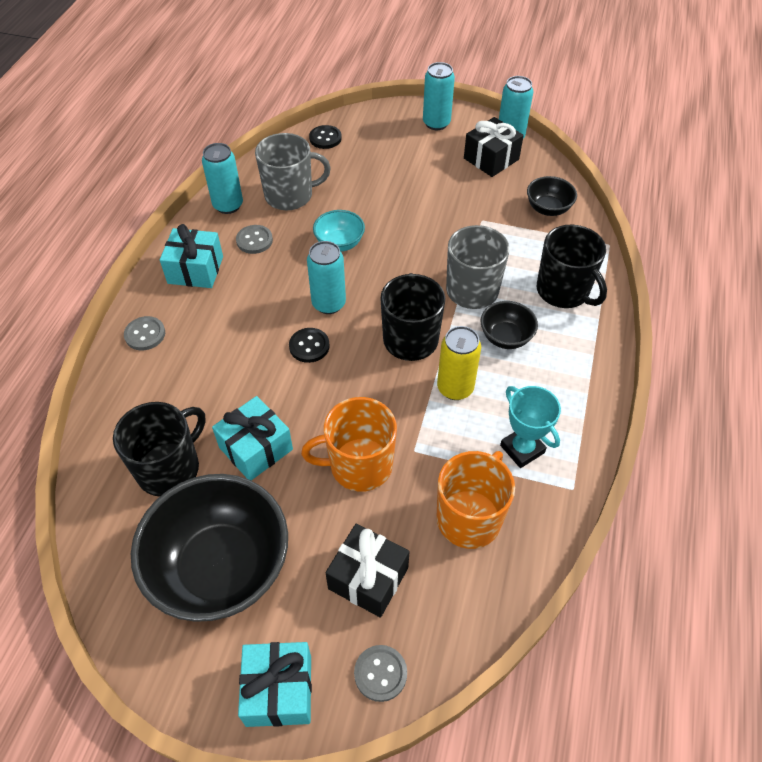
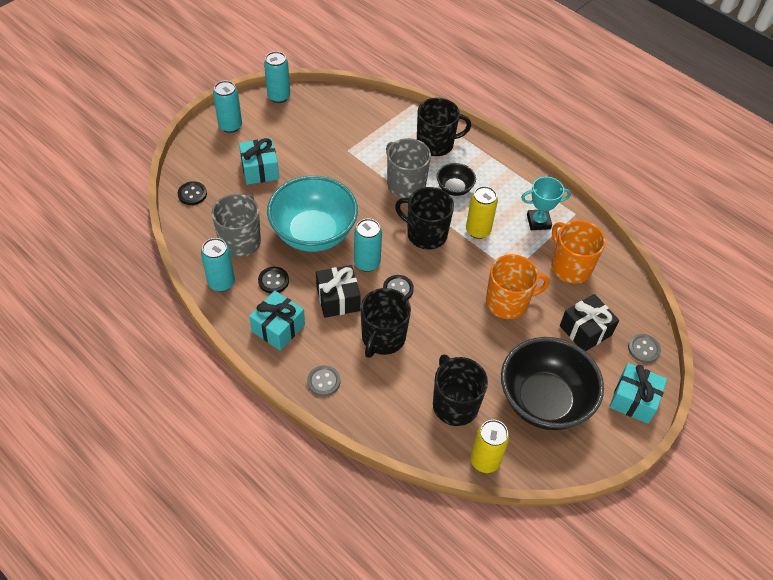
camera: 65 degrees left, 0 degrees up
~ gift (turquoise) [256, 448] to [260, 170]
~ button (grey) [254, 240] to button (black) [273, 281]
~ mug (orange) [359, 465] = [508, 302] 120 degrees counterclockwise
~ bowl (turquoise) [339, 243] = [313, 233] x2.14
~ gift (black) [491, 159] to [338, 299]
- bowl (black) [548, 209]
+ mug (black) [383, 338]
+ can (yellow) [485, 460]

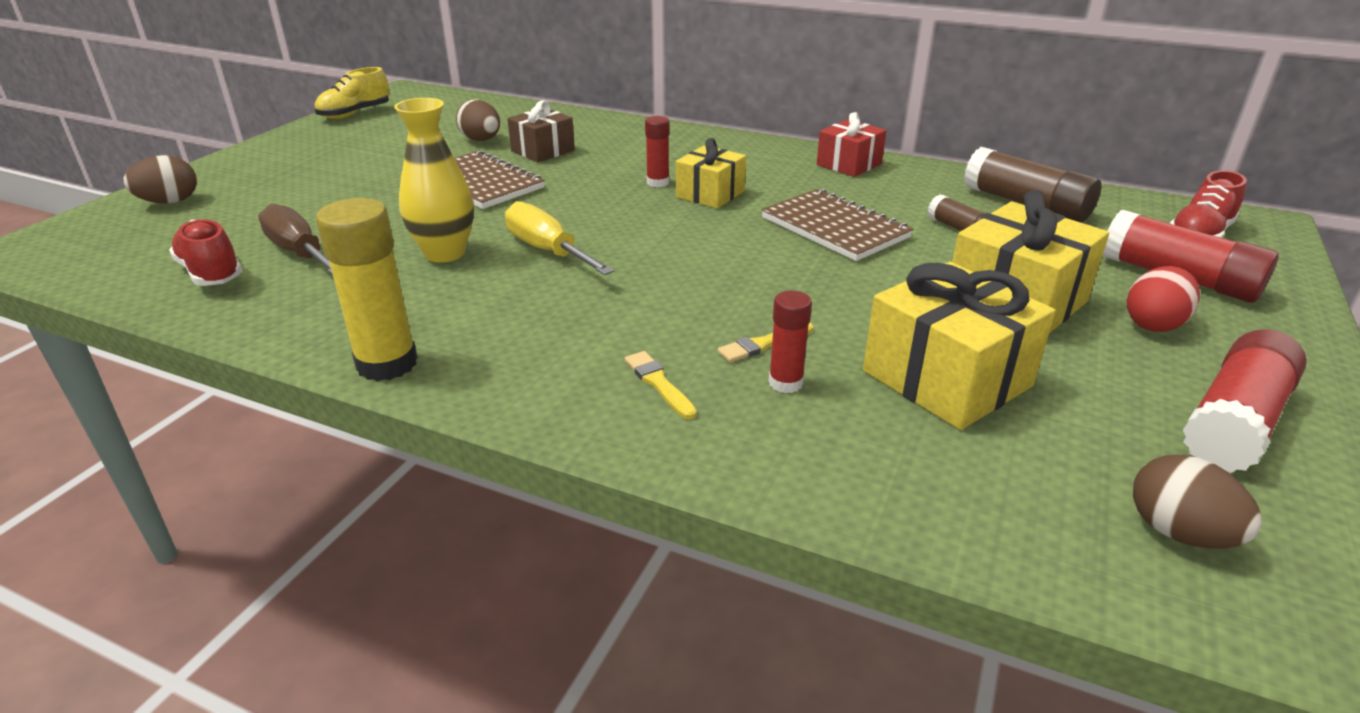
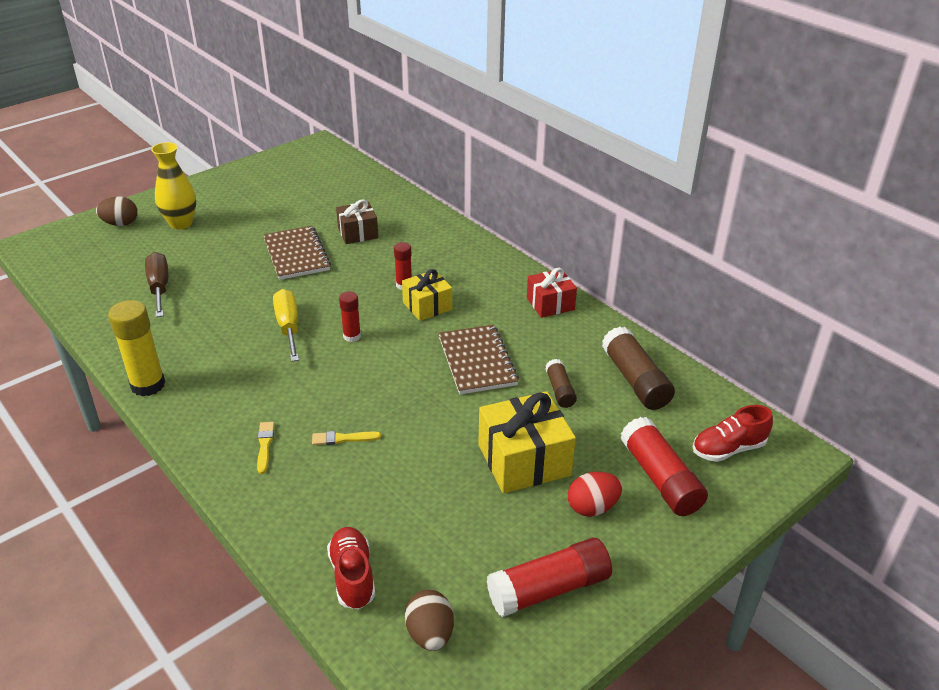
camera: 25 degrees right, 5 degrees up
~ shoe (red) [211, 273] to [352, 576]
- shoe (yellow) [355, 114]
~ vase (yellow) [445, 253] to [181, 223]
- egg (brown) [481, 140]
~ glue stick (red) [785, 383] to [352, 336]
- gift (yellow) [946, 378]

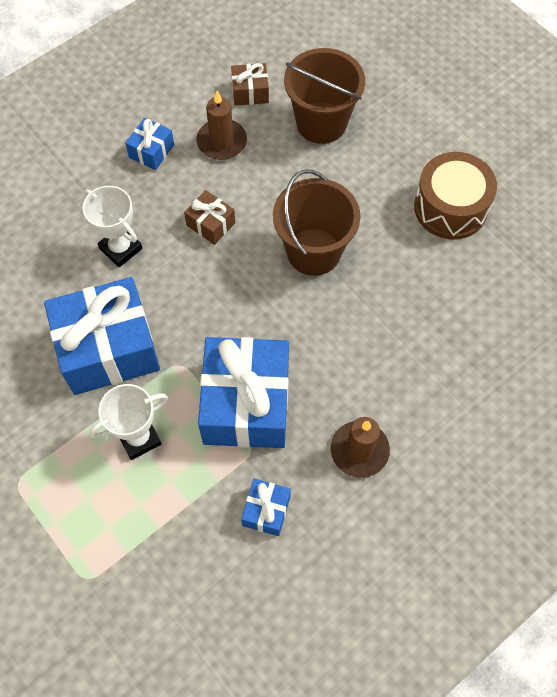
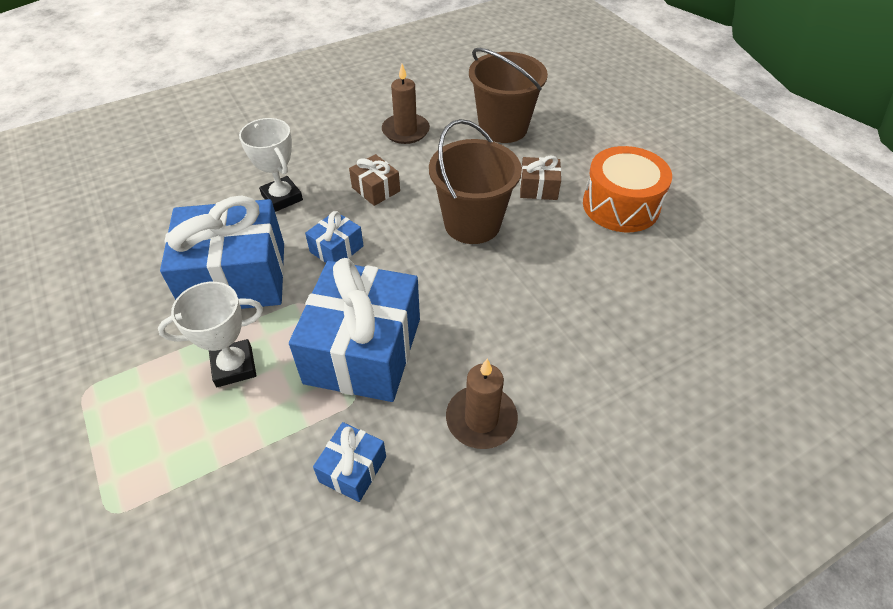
camera: 10 degrees right, 15 degrees down
~ gift (blue) [151, 151] to [337, 249]
~ gift (brown) [250, 92] to [538, 188]
~ drum (brown) [450, 207] to drum (orange) [620, 205]

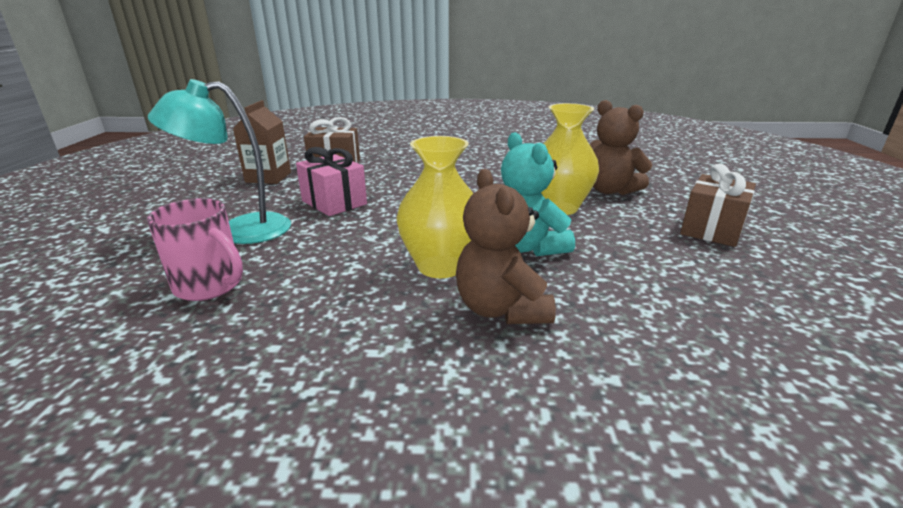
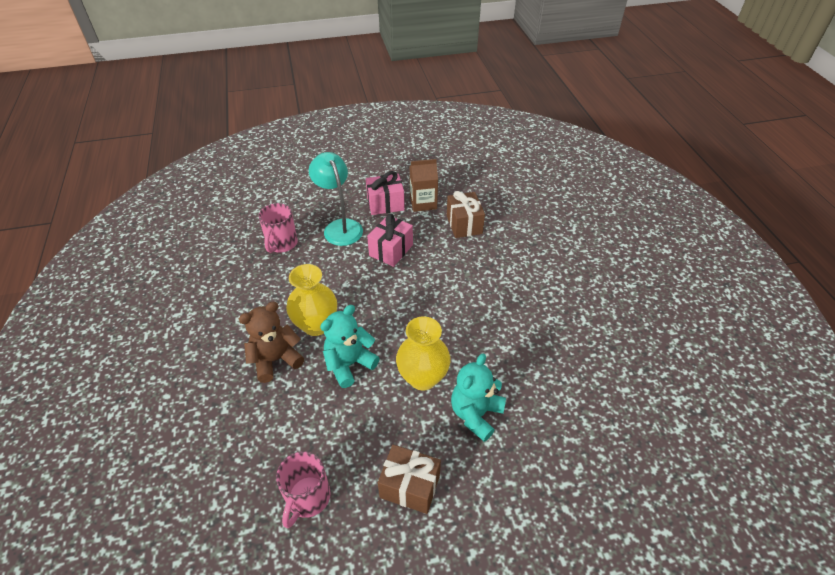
camera: 75 degrees right, 20 degrees up
~ teddy bear (brown) [610, 190] to teddy bear (turquoise) [476, 414]
+ mug (pink) [307, 498]
+ gift (pink) [385, 204]

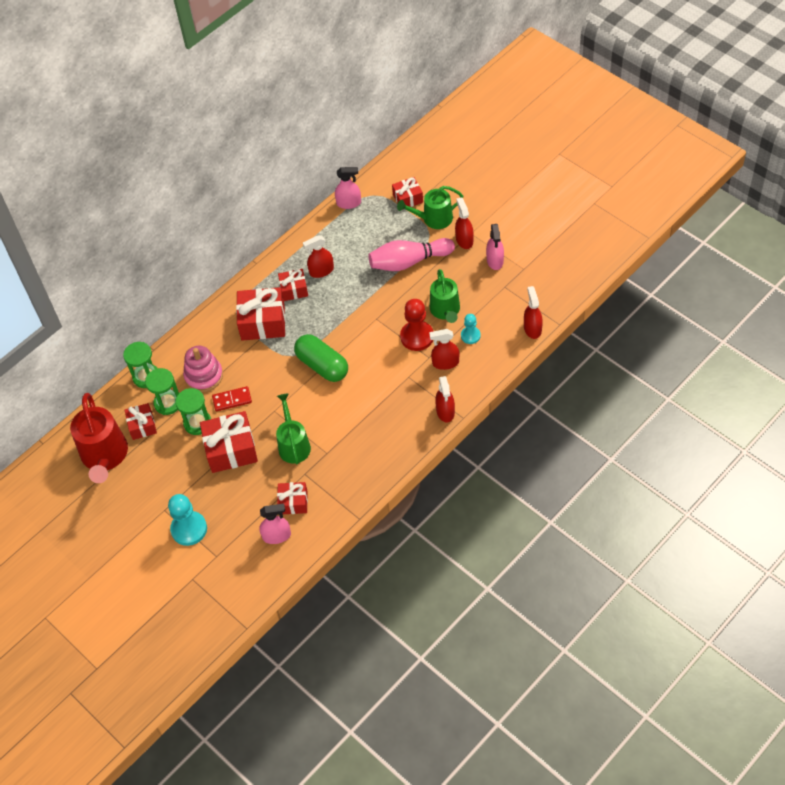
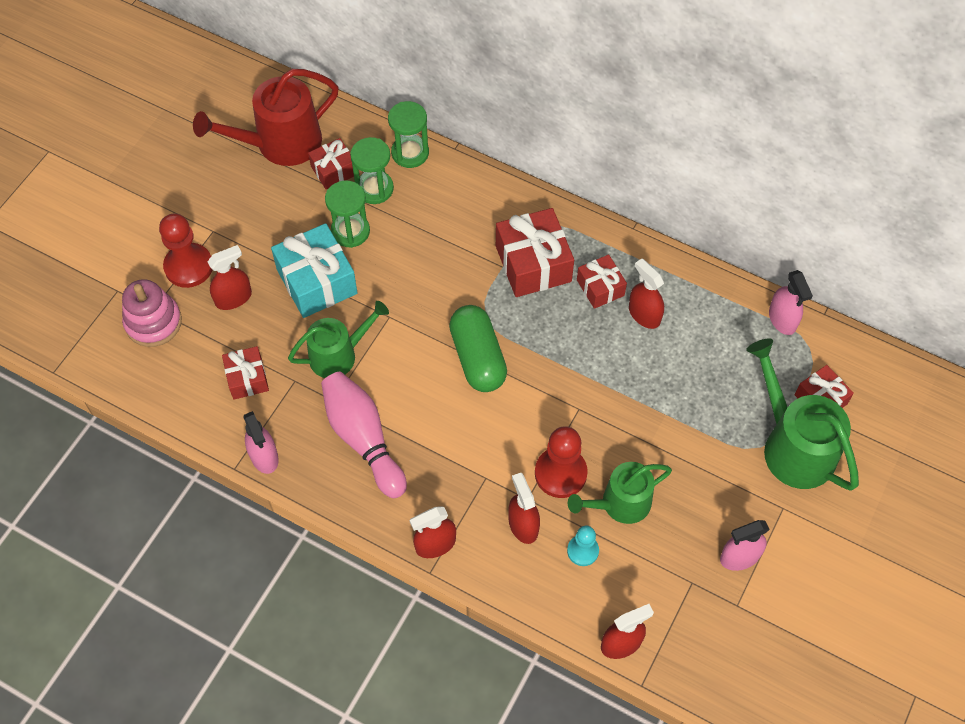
camera: 70 degrees right, 5 degrees up
~ pawn (turquoise) [189, 529] to pawn (red) [188, 266]
~ stacking toy (pink) [204, 376] to [153, 322]
~ gift (red) [231, 449] to gift (turquoise) [317, 281]
- domino (red) [232, 400]
~ spray bottle (pink) [277, 536] to [264, 456]
~ capsule (green) [322, 365] = [478, 358] 45 degrees counterclockwise
~ bowling pin (pink) [409, 262] to [363, 439]
~ watering can (green) [434, 219] = [793, 446] x1.51
~ spray bottle (red) [464, 240] to [233, 298]

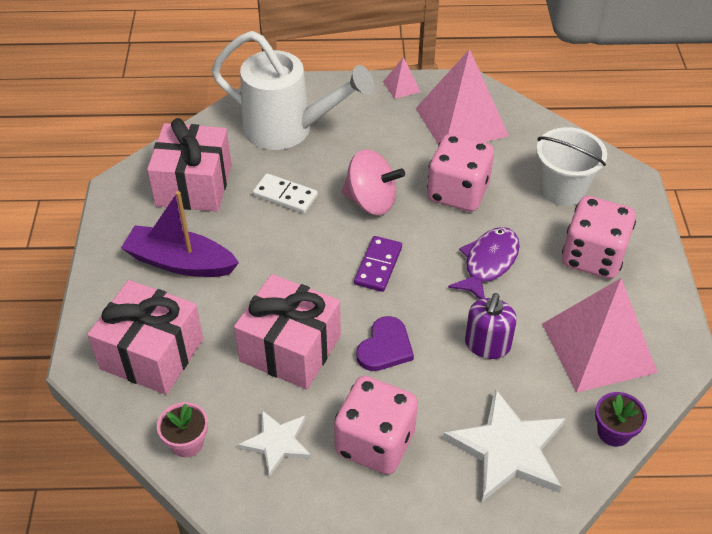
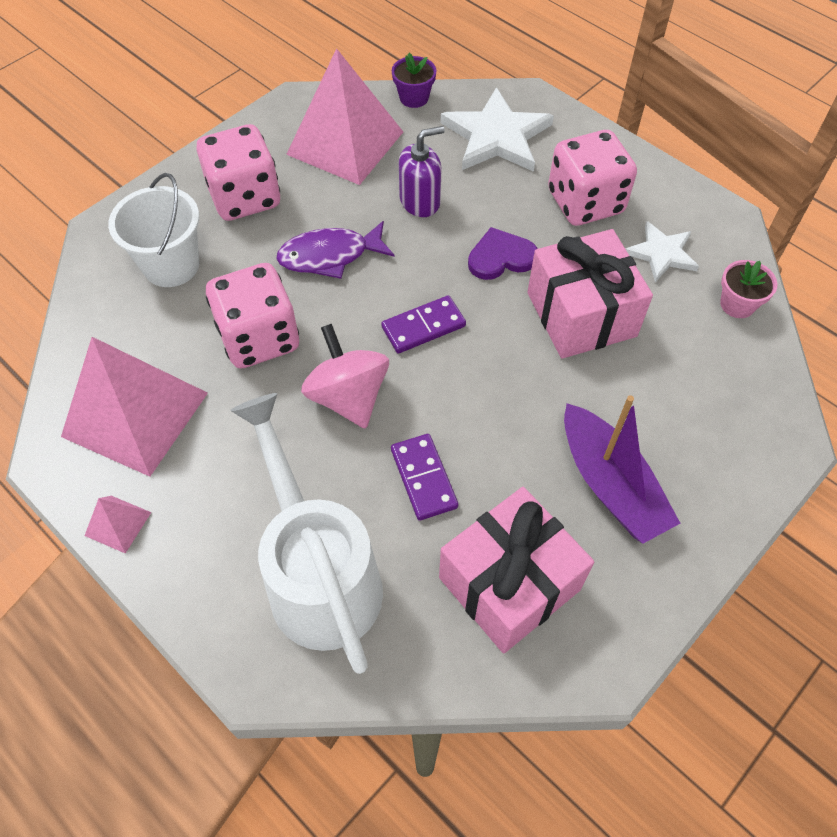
camera: 135 degrees left, 10 degrees up
- gift (pink) [152, 354]
~ domino (white) [285, 196] to domino (purple) [424, 478]

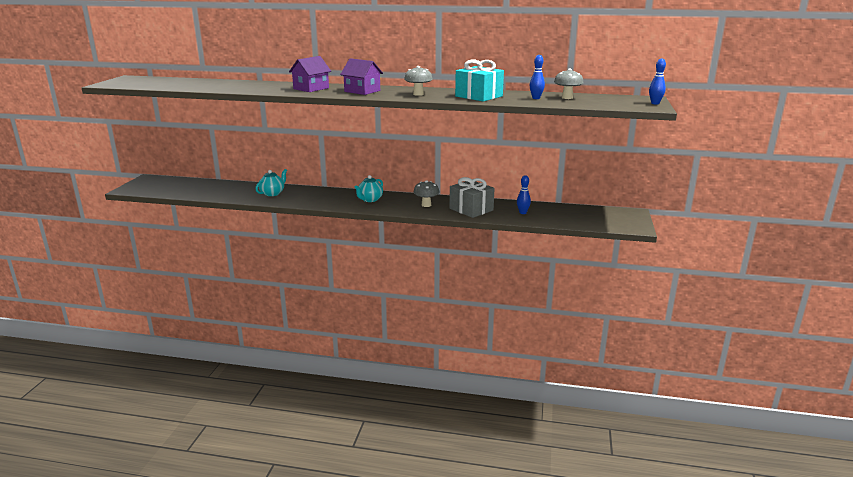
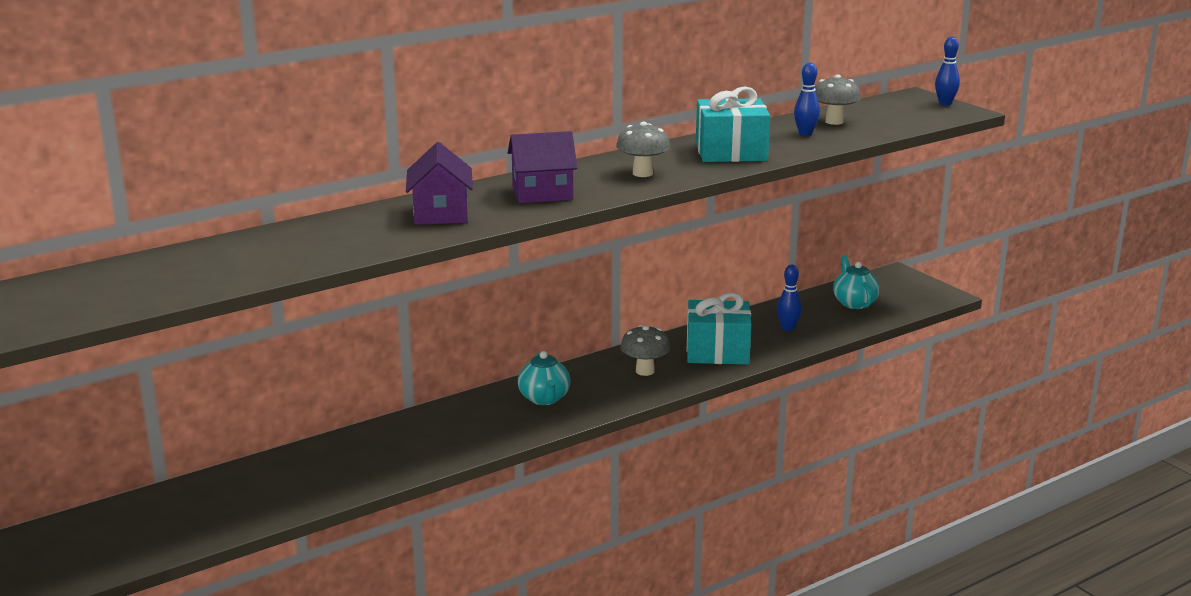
camera: 45 degrees left, 0 degrees up
~ teapot (turquoise) [272, 193] to [854, 303]
~ gift (grey) [471, 209] to gift (turquoise) [717, 351]

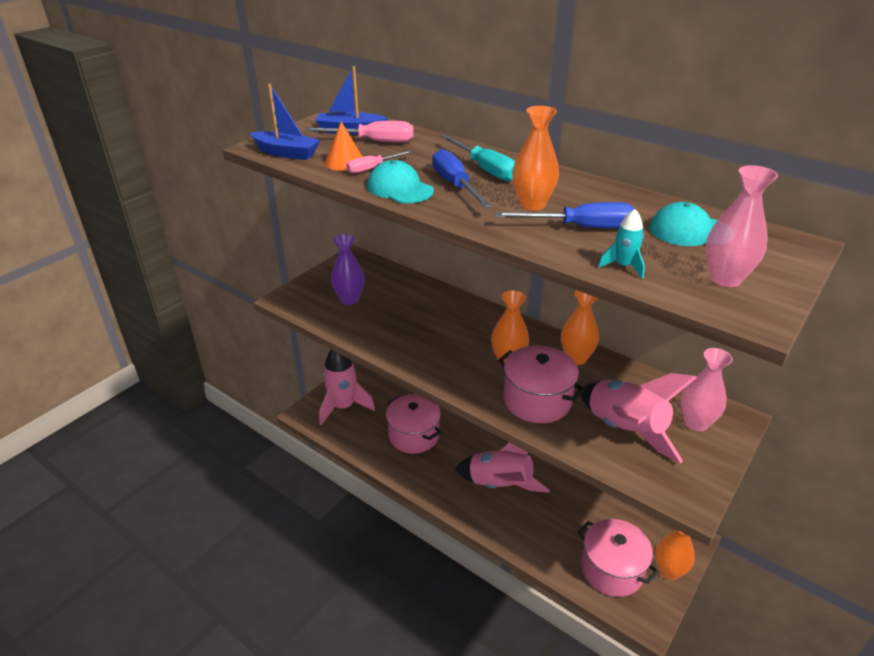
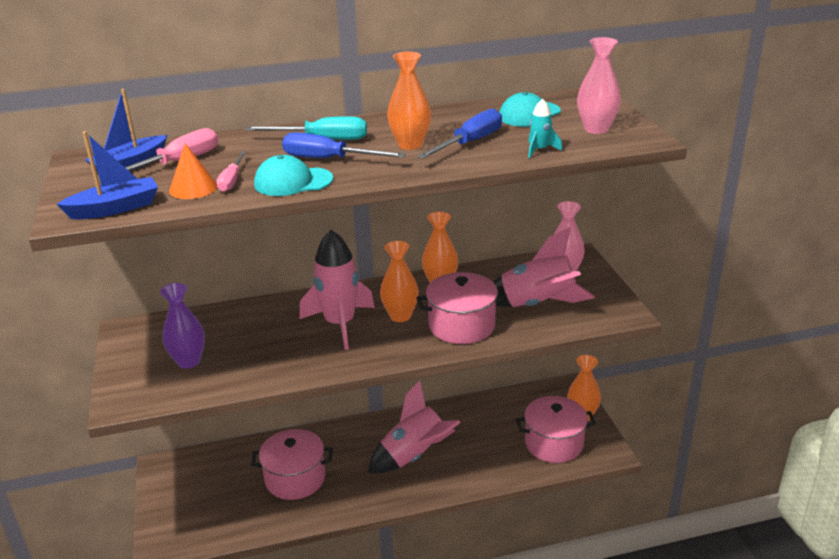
camera: 50 degrees left, 5 degrees down
~ rocket (pink) [343, 406] to [340, 324]

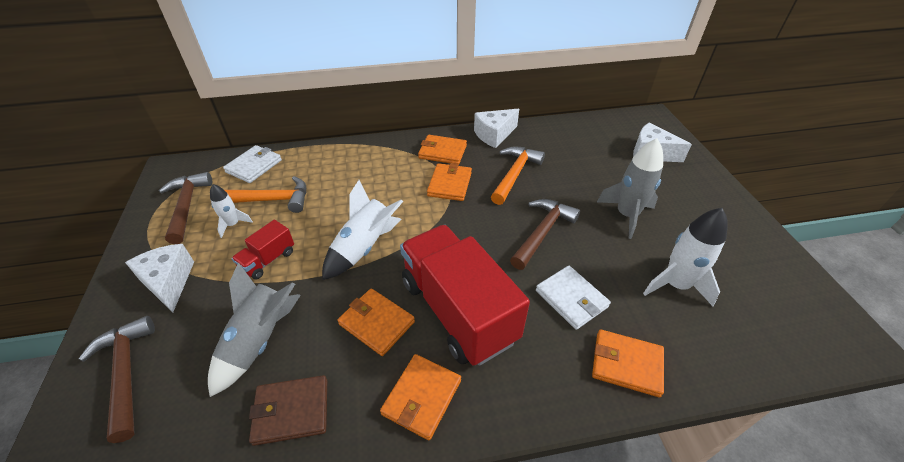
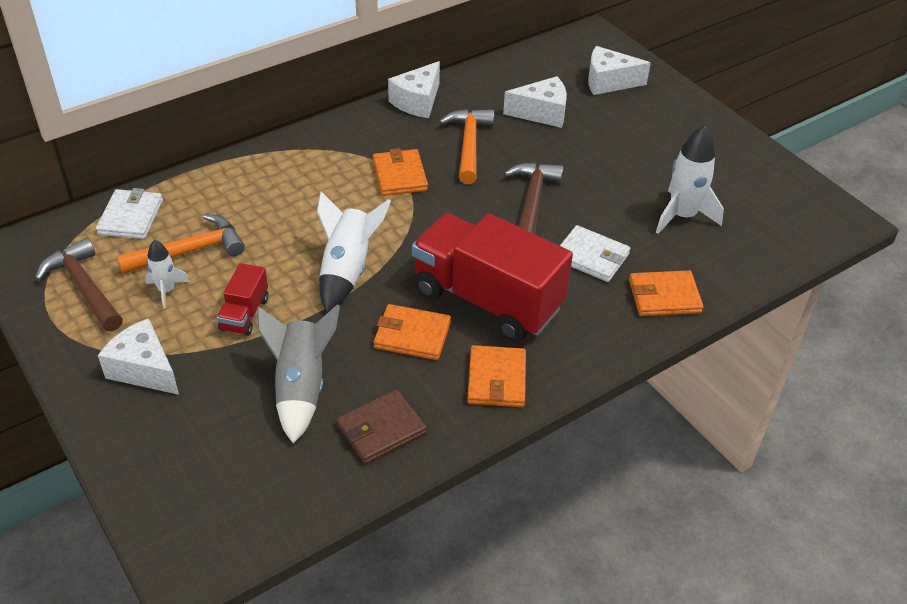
camera: 25 degrees left, 0 degrees up
- hammer (brown) [126, 373]
- wallet (orange) [442, 152]
- rocket (grey) [626, 215]
+ cheese (white) [542, 113]

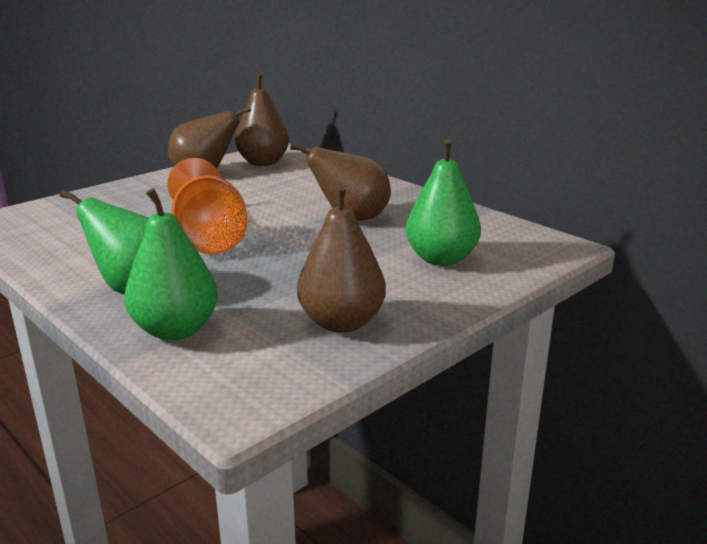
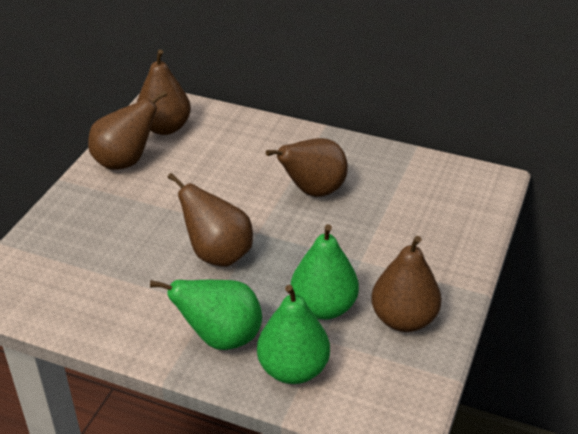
camera: 25 degrees left, 15 degrees up
~ goblet (orange) [209, 238] to pear (brown) [217, 254]
~ pear (green) [441, 259] to [323, 307]

